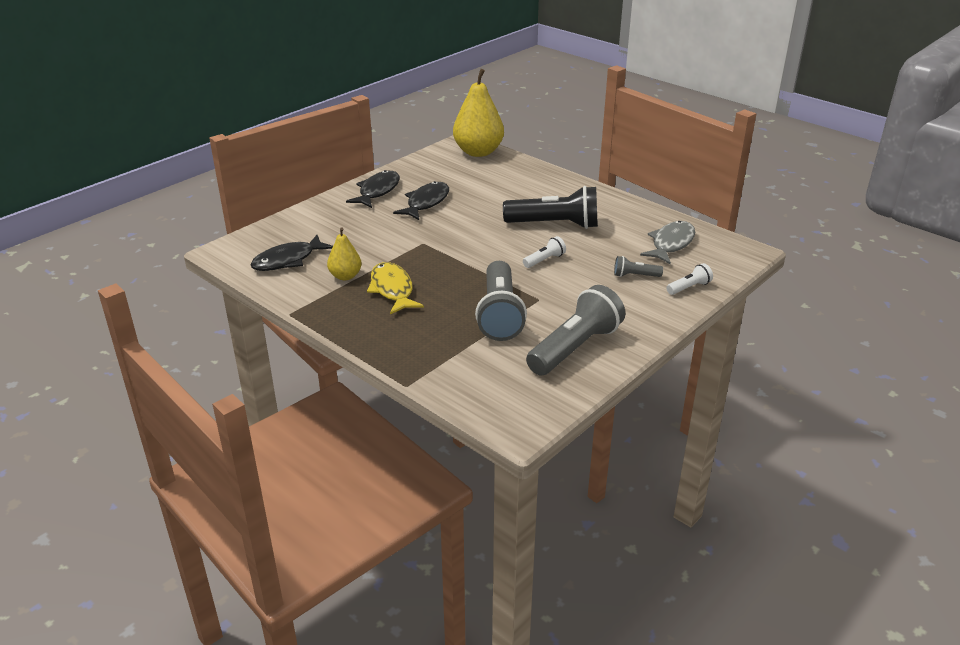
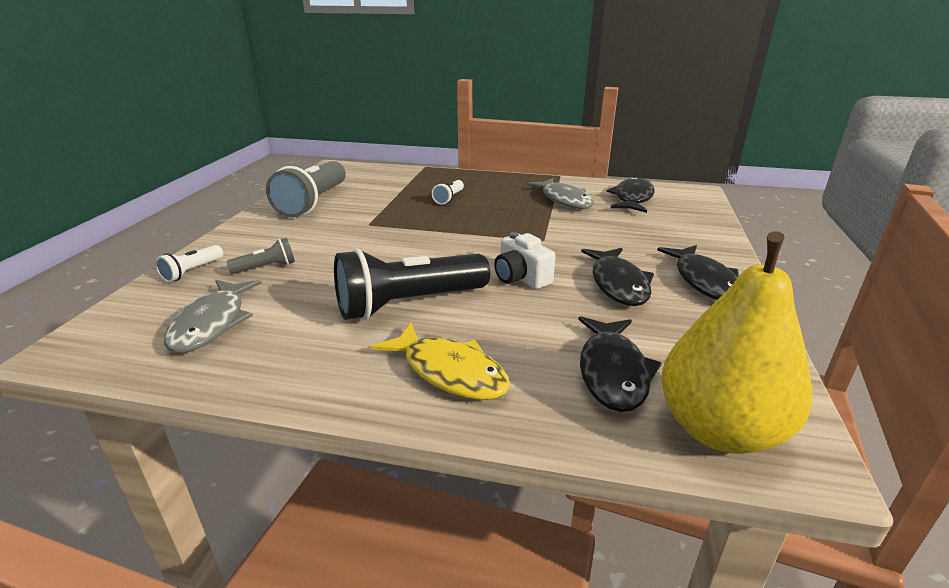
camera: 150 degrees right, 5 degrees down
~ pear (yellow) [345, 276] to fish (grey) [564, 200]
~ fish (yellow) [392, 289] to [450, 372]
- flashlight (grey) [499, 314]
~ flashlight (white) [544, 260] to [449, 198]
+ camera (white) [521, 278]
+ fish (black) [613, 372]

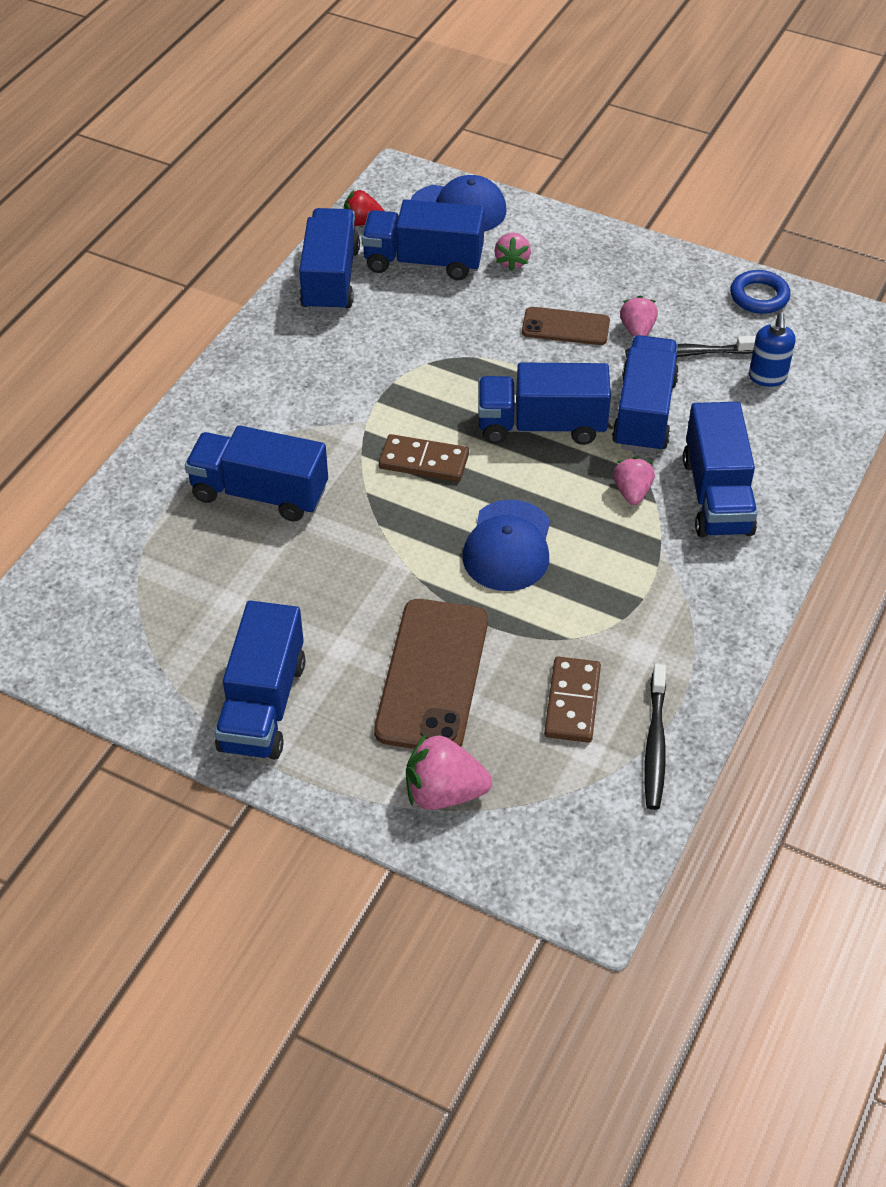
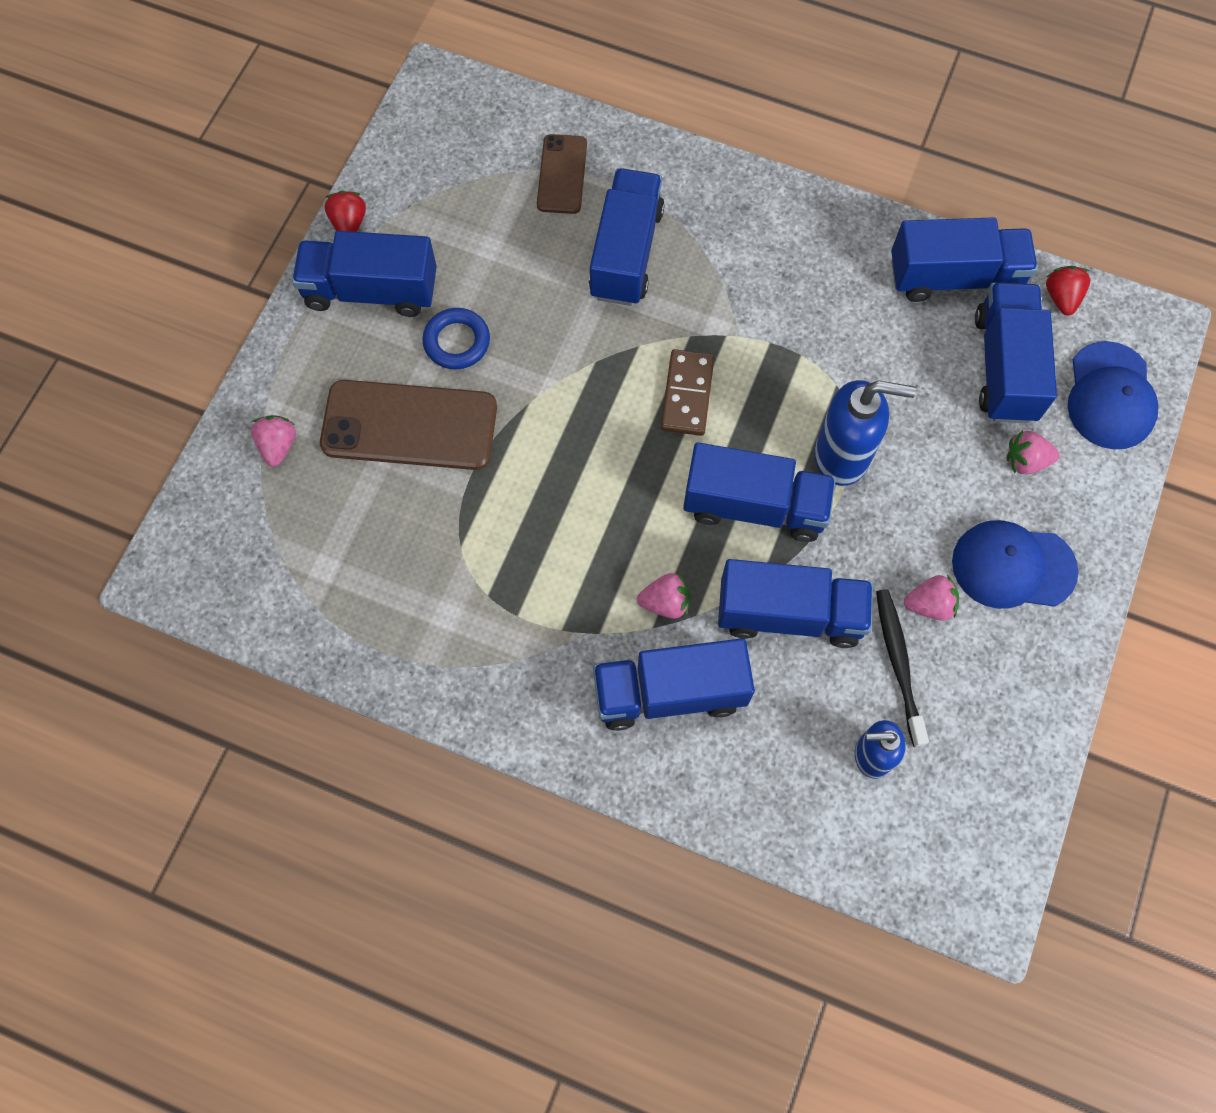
camera: 85 degrees right, 20 degrees up
~ strawberry (pink) [444, 793] = [278, 446] x0.65
~ cap (blue) [508, 546] to [1013, 566]
~ truck (blue) [541, 426] = [754, 506] 105 degrees clockwise
~ phone (brown) [565, 327] to [562, 174]
- domino (brown) [572, 702]
- toothbrush (black) [655, 743]
~ ring (blue) [759, 296] to [457, 342]
+ strawberry (red) [349, 223]
+ soap dispenser (blue) [842, 456]

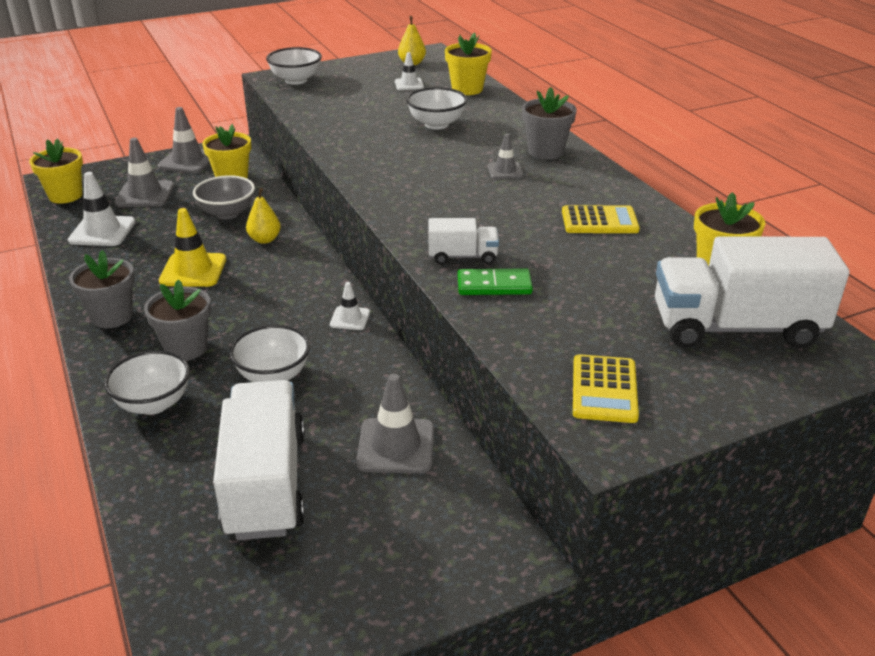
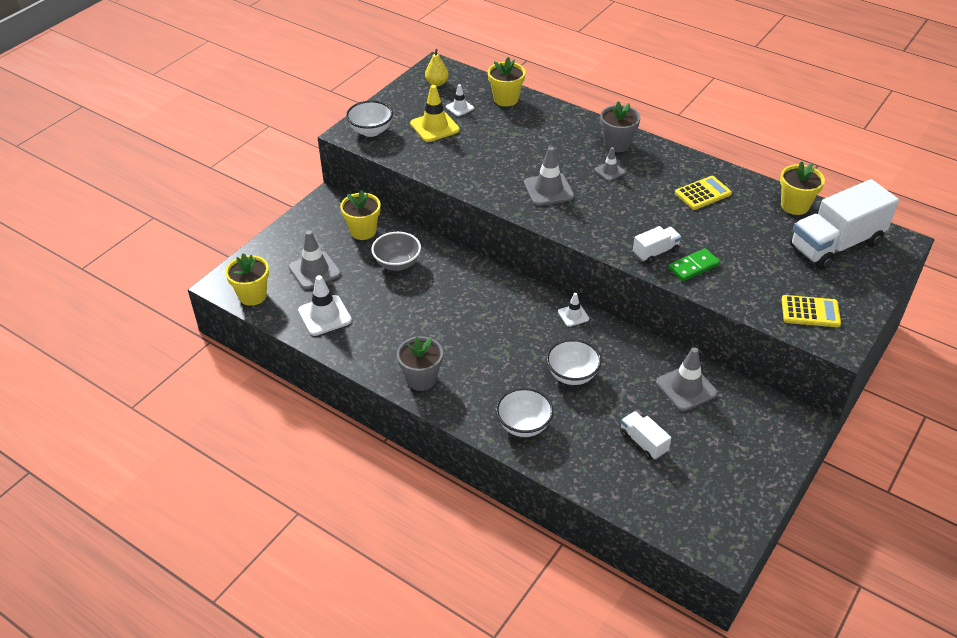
camera: 30 degrees left, 10 degrees up
- flower pot (grey) [186, 348]
~ traffic cone (grey) [188, 161] to [548, 190]
~ traffic cone (yellow) [193, 270] to [434, 127]
~ truck (white) [266, 484] = [643, 442] x0.48
- pear (yellow) [264, 239]
- bowl (white) [436, 124]
~ calculator (yellow) [604, 389] = [810, 312] 60 degrees counterclockwise

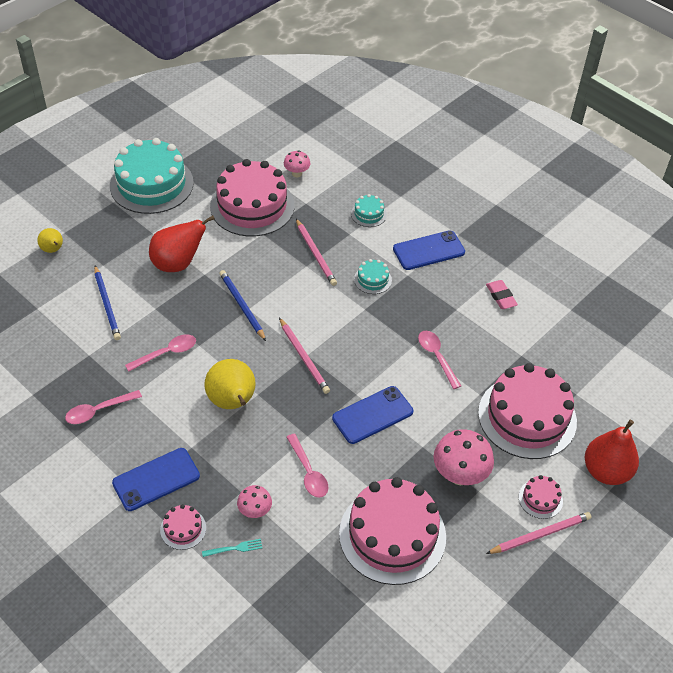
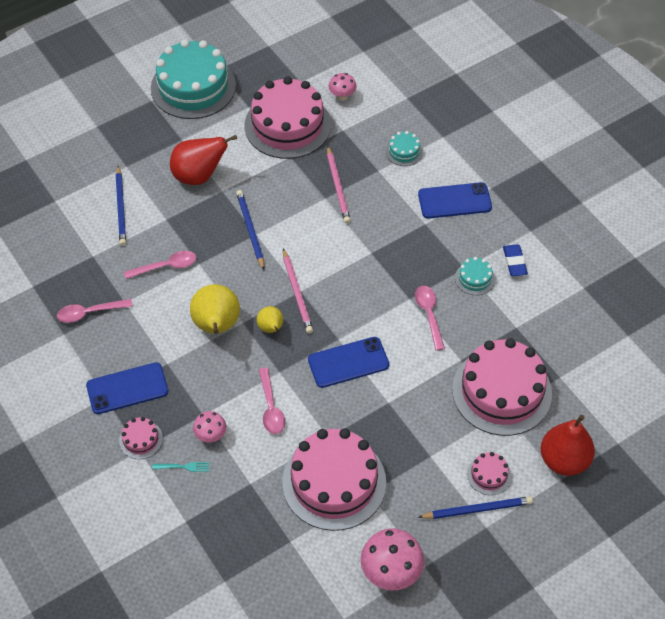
camera: 15 degrees right, 5 degrees up
~ pear (yellow) [53, 250] to [271, 328]
~ cake (turquoise) [372, 279] to [475, 278]
~ mushroom (pink) [459, 475] to [391, 573]
~ eraser (pink) [501, 297] to eraser (blue) [514, 262]
~ pencil (pink) [540, 534] to pencil (blue) [477, 509]

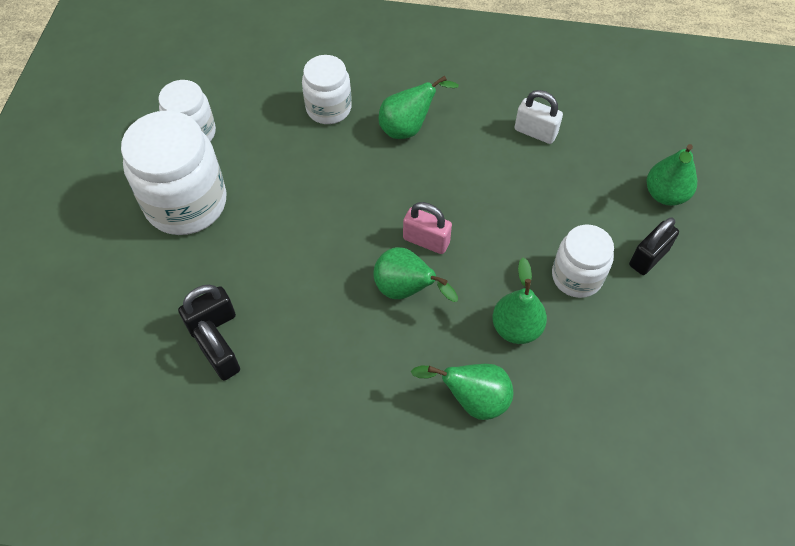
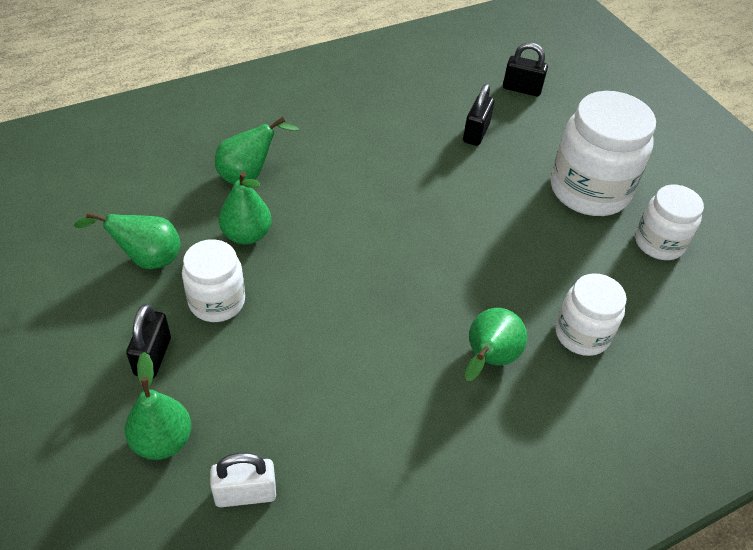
camera: 140 degrees right, 10 degrees down
~ padlock (black) [220, 359] to [521, 89]
~ pear (green) [406, 290] to [146, 259]
- padlock (pink) [426, 240]
~ padlock (white) [535, 132] to [245, 493]

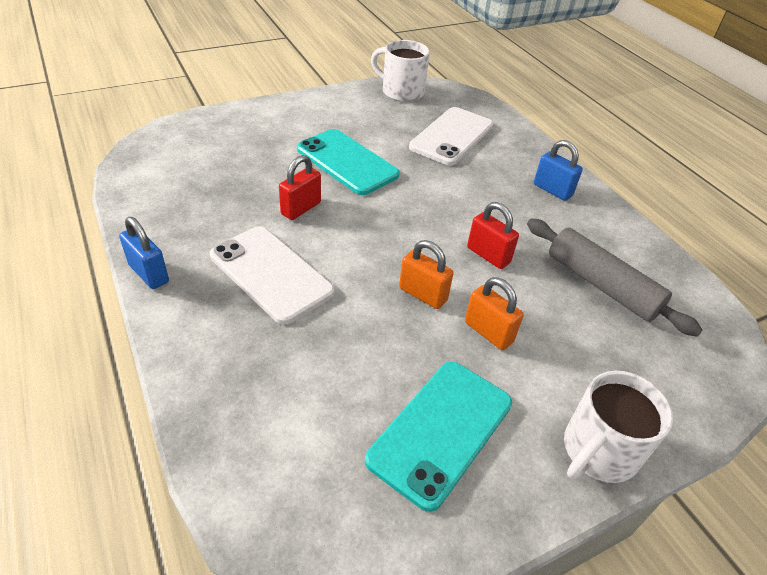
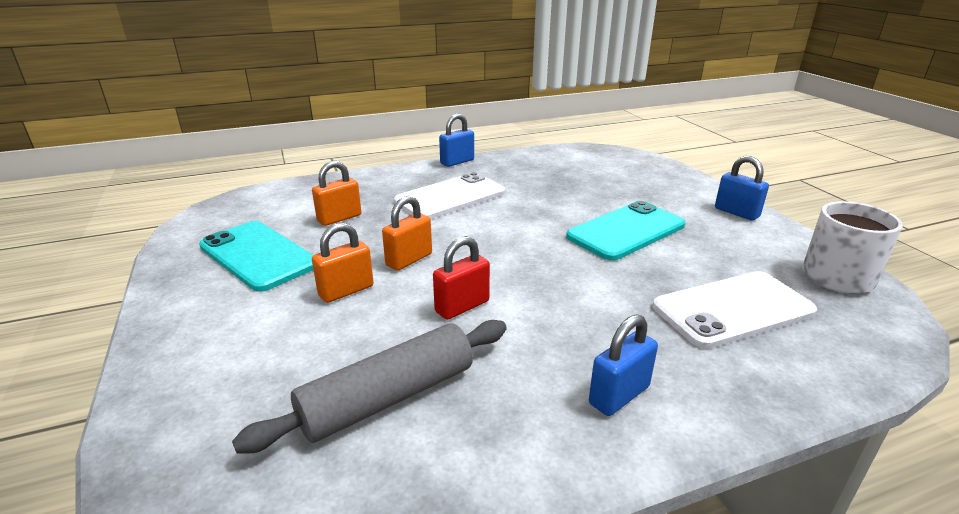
camera: 100 degrees right, 15 degrees down
- padlock (red) [301, 208]
~ phone (white) [451, 136] = [732, 309] 60 degrees counterclockwise
- mug (white) [598, 451]
+ padlock (orange) [339, 218]
+ padlock (blue) [736, 212]

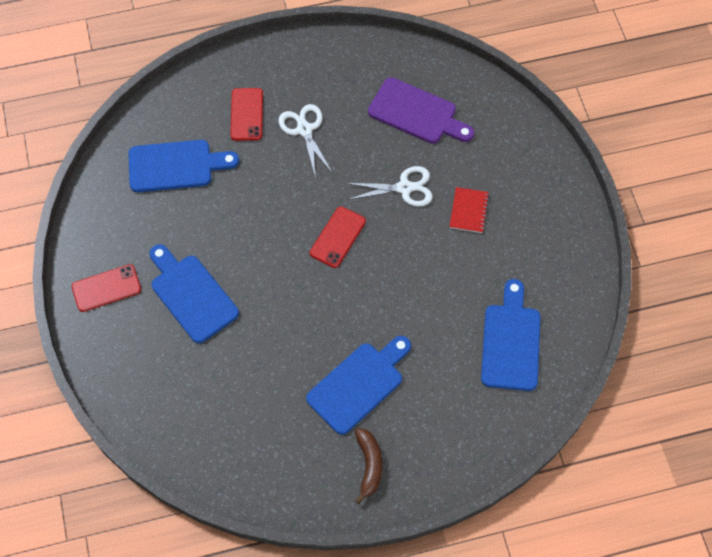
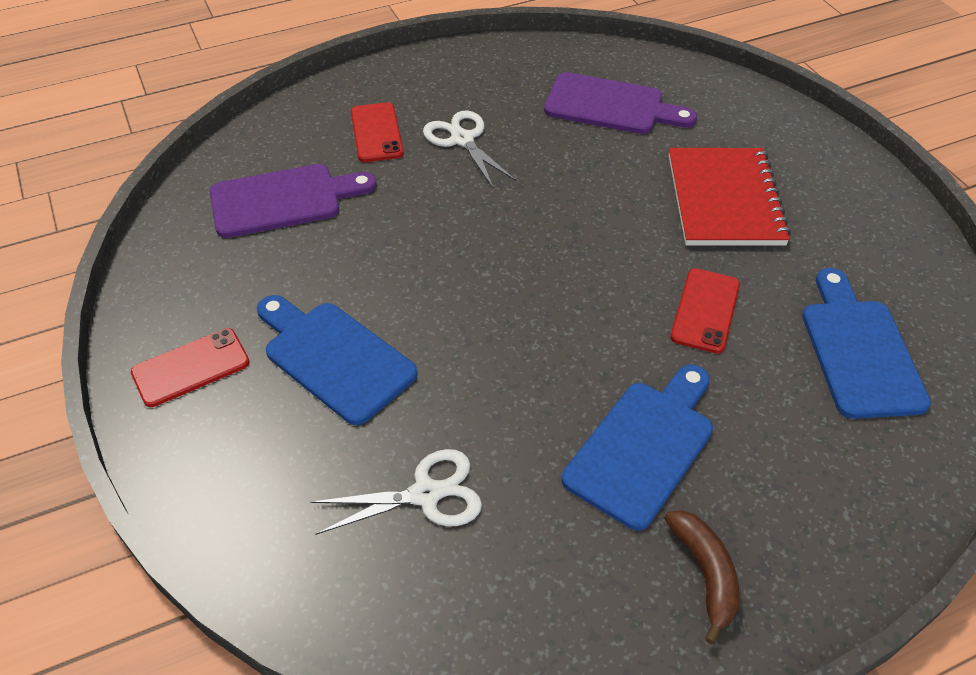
camera: 10 degrees left, 15 degrees down
~ cutting board (blue) [176, 166] to cutting board (purple) [283, 200]
~ phone (red) [338, 237] to [705, 310]
~ scissors (white) [404, 188] to [426, 494]
~ notebook (red) [468, 211] = [724, 199] x2.01

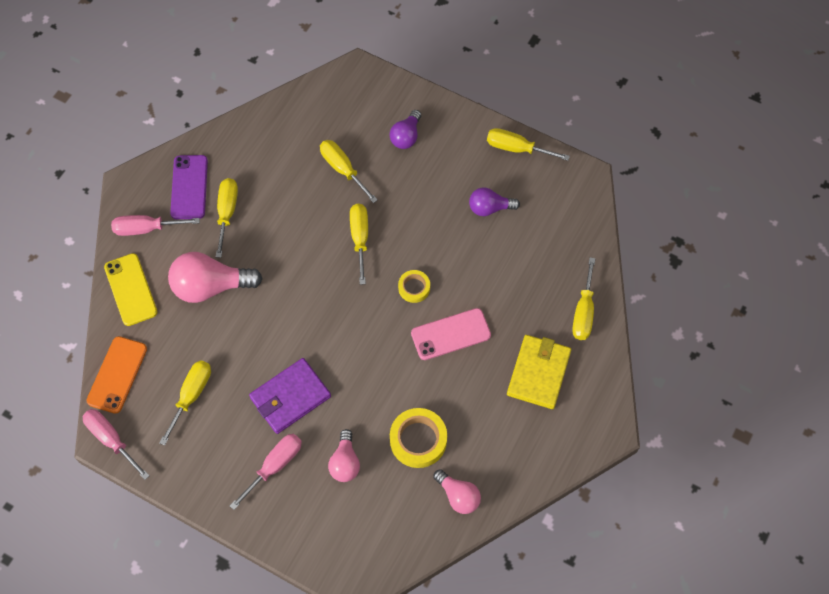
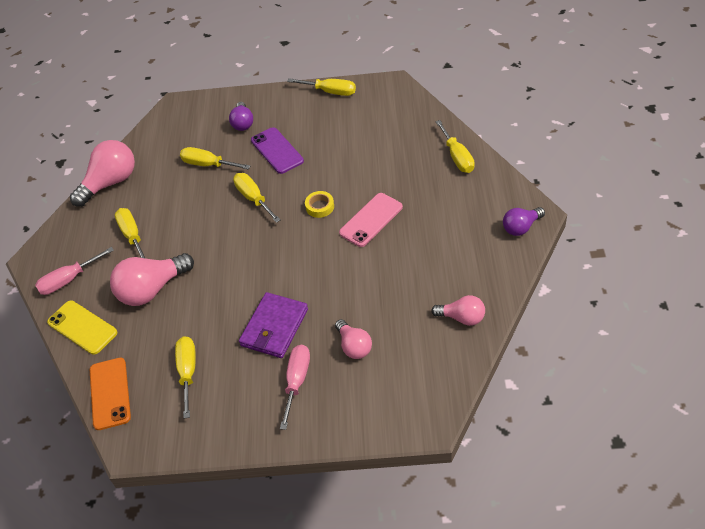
camera: 25 degrees left, 15 degrees down
- screwdriver (pink) [111, 439]
~ phone (purple) [189, 187] to [277, 151]
- tape (yellow) [418, 440]
~ light bulb (purple) [489, 208] to [521, 227]
~ screwdriver (yellow) [516, 148] = [330, 92] 150 degrees counterclockwise
- wallet (yellow) [538, 373]
+ light bulb (pink) [110, 183]

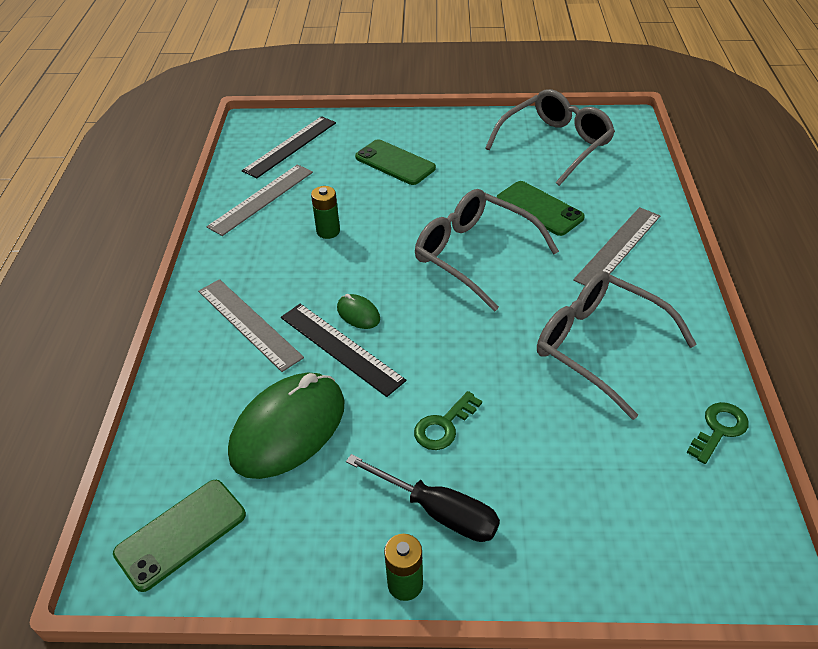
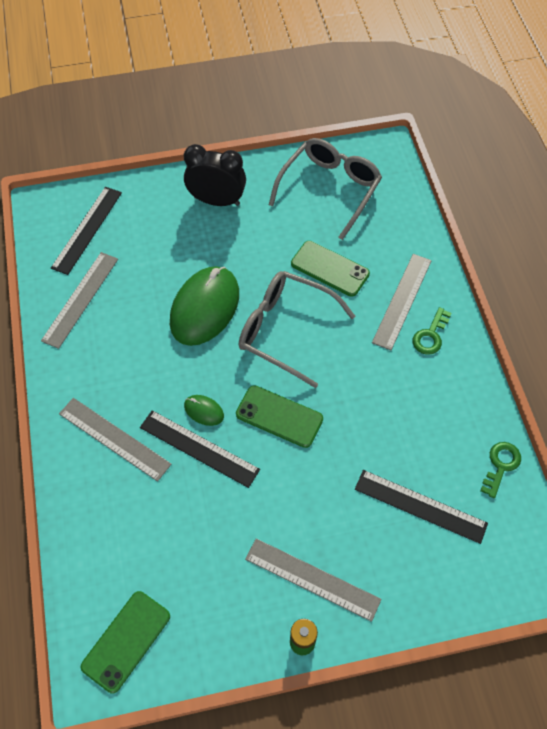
camera: 15 degrees left, 15 degrees up
~ mouse (green) [288, 428] to [205, 308]
- battery (green) [328, 231]
~ screwdriver (black) [438, 511] to ruler (grey) [312, 579]
~ phone (green) [395, 163] to [279, 416]
~ key (green) [444, 426] to [430, 335]
- glasses (grey) [599, 346]
+ clock (black) [217, 201]
+ ruler (black) [420, 506]

